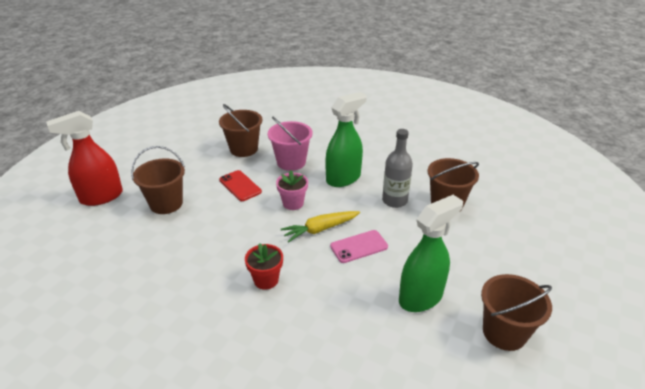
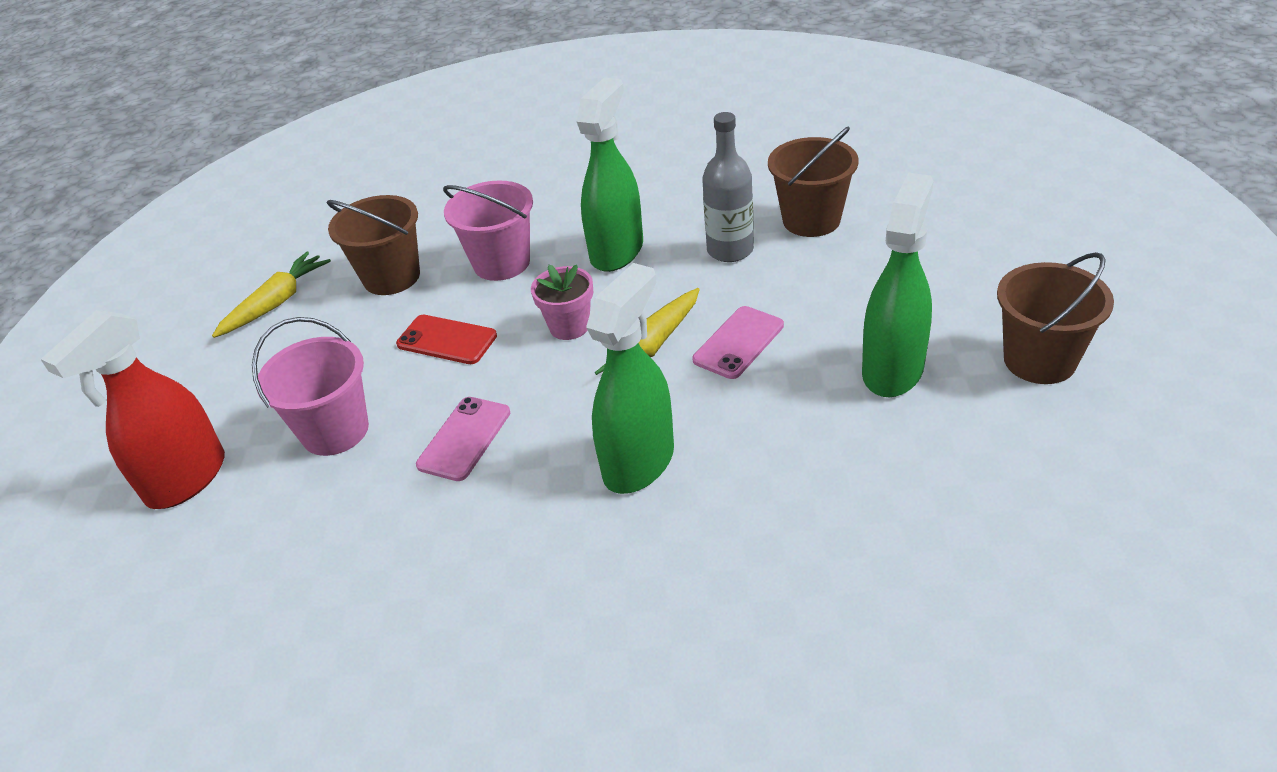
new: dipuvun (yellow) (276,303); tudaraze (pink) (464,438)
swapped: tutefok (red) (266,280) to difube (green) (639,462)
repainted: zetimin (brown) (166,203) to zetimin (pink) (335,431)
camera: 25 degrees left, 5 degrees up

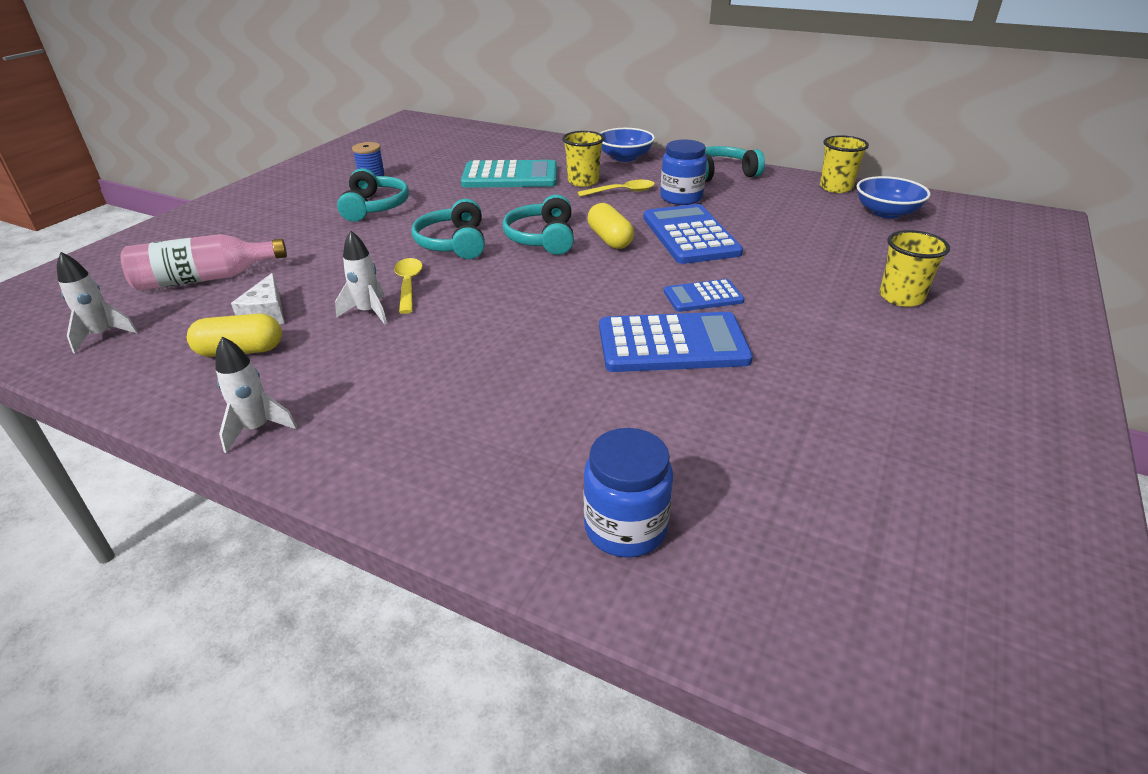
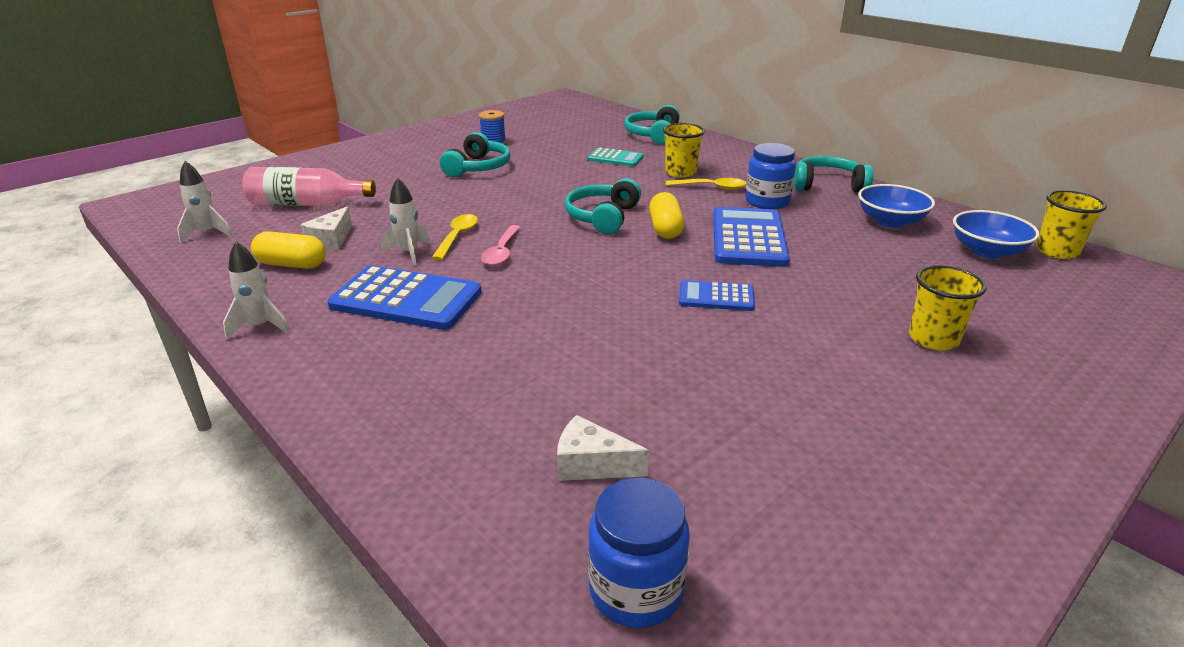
new: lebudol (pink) (501,252); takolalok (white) (591,464)
shifted: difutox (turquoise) (453,243) to (653,135); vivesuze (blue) (625,528) to (636,590); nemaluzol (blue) (672,344) to (406,299); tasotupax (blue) (625,157) to (890,221); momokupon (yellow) (836,187) to (1056,251)
scaled: nemaluzol (turquoise) (510,176) = (615,158) x0.56
camera: 20 degrees right, 5 degrees down

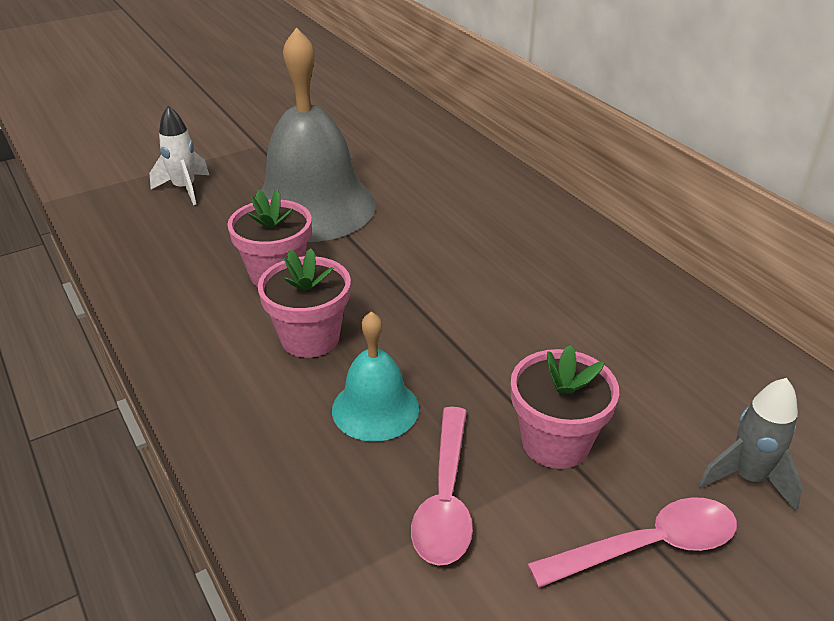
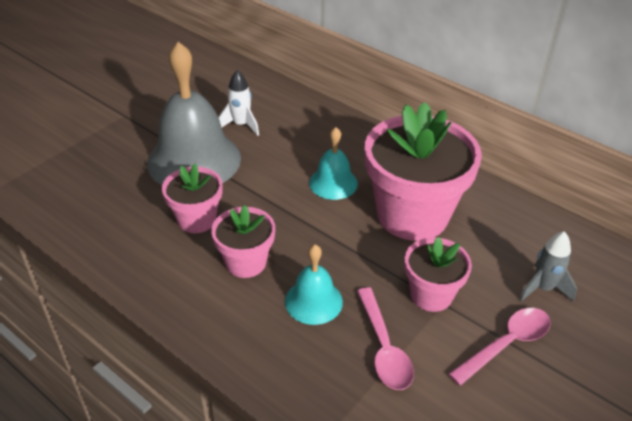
new: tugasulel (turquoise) (333,183); tutefok (pink) (412,215)
shifted: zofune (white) (184,189) to (241,125)
camera: 20 degrees left, 5 degrees up

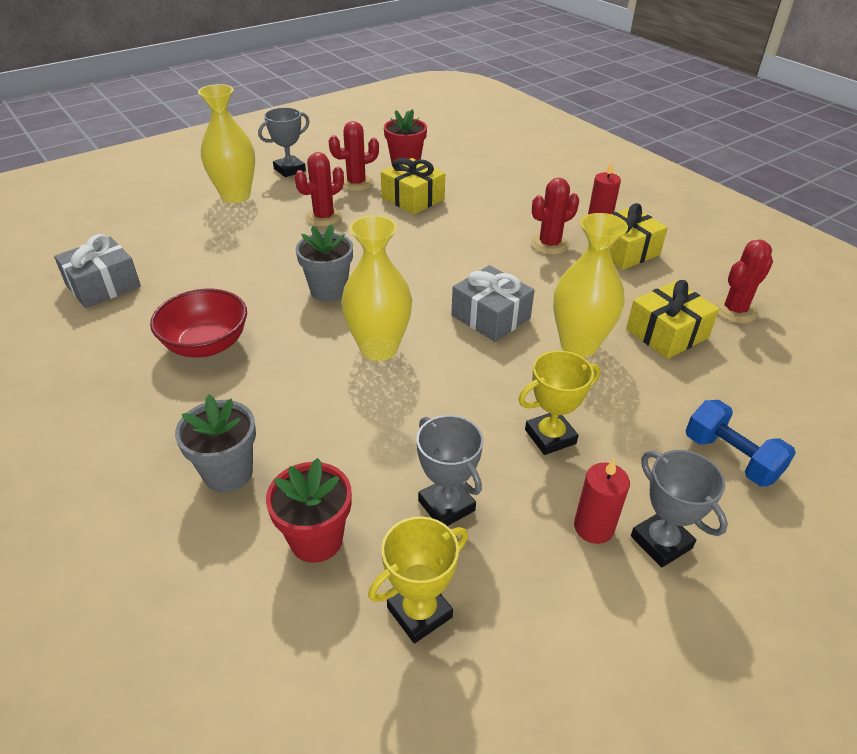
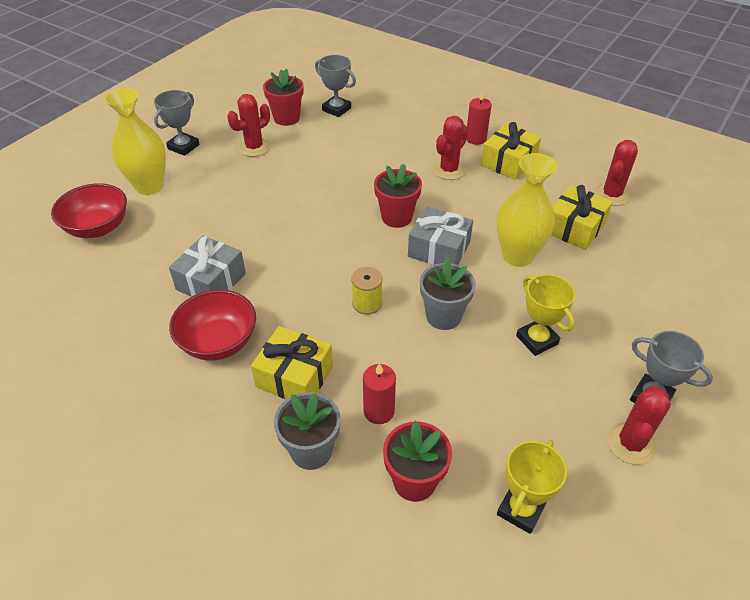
gone: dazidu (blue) (730,458)
new: tasotupax (red) (98,228); tutefok (red) (396,217)
shifted: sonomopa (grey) (103,286) to (211,281); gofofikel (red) (324,217) to (630,443); tutefok (grey) (328,290) to (443,316); sonomopa (yellow) (413,199) to (294,376); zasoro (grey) (446,505) to (336,109); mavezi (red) (593,527) to (379,411)
swapped: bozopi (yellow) (379,349) to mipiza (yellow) (367,303)
rotated: zasoro (yellow) (550,436) = (537,340) 75 degrees counterclockwise
camera: 20 degrees left, 5 degrees up

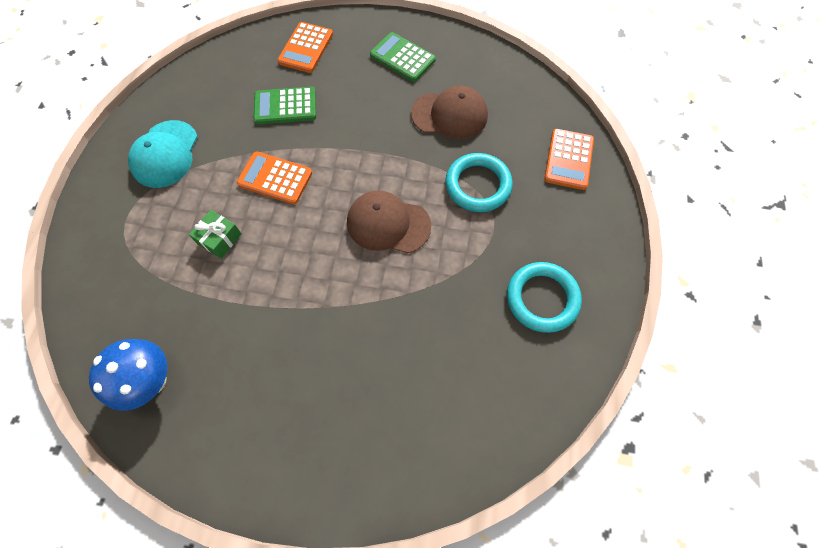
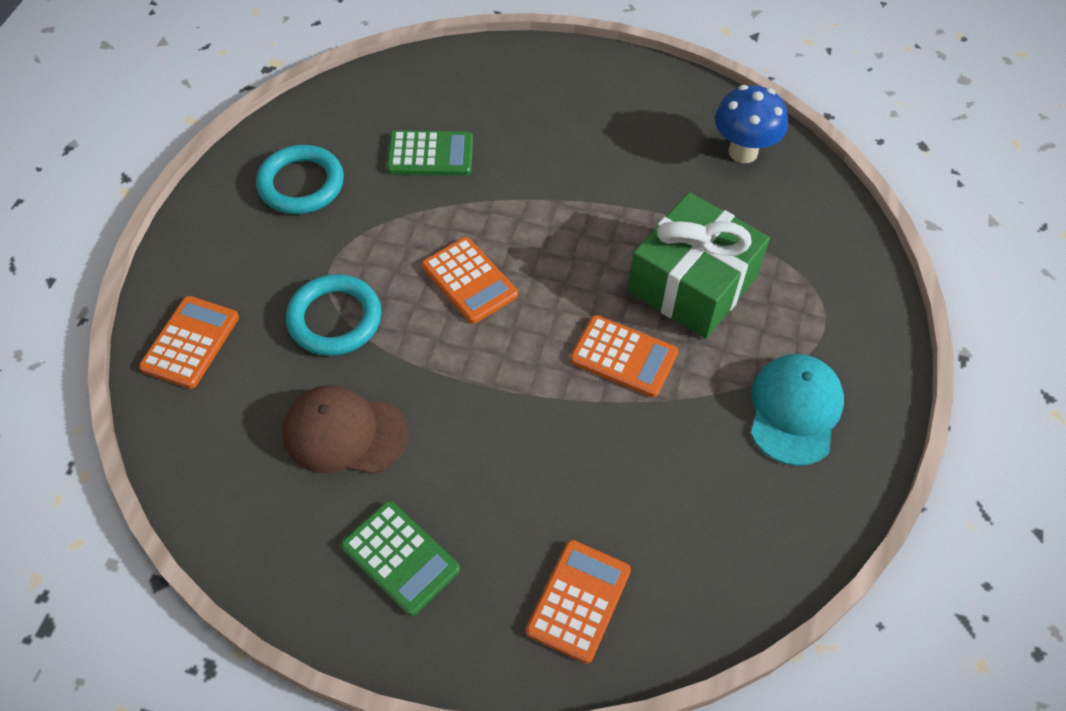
shifted: nemaluzol (green) (285,106) to (430,154)
swapped: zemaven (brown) (388,224) to nemaluzol (orange) (469,281)
scaled: sonomopa (green) (219,239) = (692,284) x2.28
camera: 175 degrees left, 10 degrees down

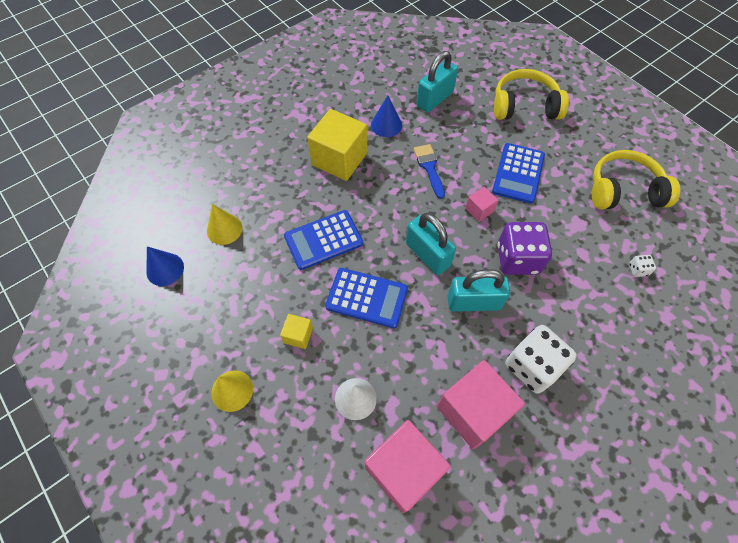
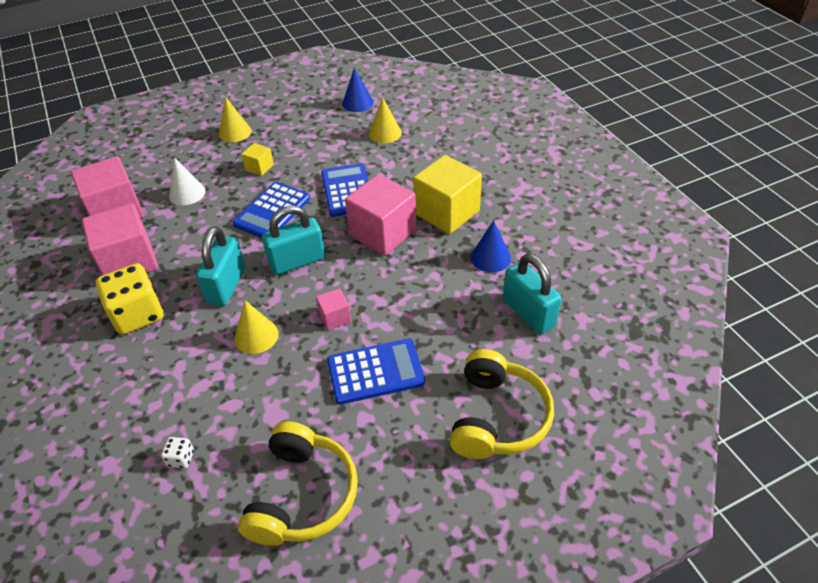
gone: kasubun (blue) (429,167)
new: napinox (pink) (383,232)
swapped: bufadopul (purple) (517,259) to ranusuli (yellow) (256,336)
repainted: bufadopul (white) (532,366) to bufadopul (yellow) (138,314)
rotated: nemaluzol (blue) (518,173) = (375,372) 135 degrees clockwise
camera: 105 degrees right, 15 degrees down

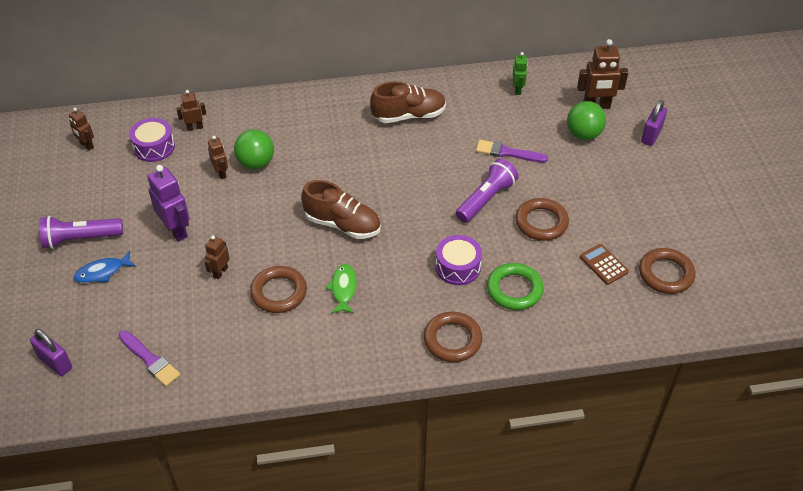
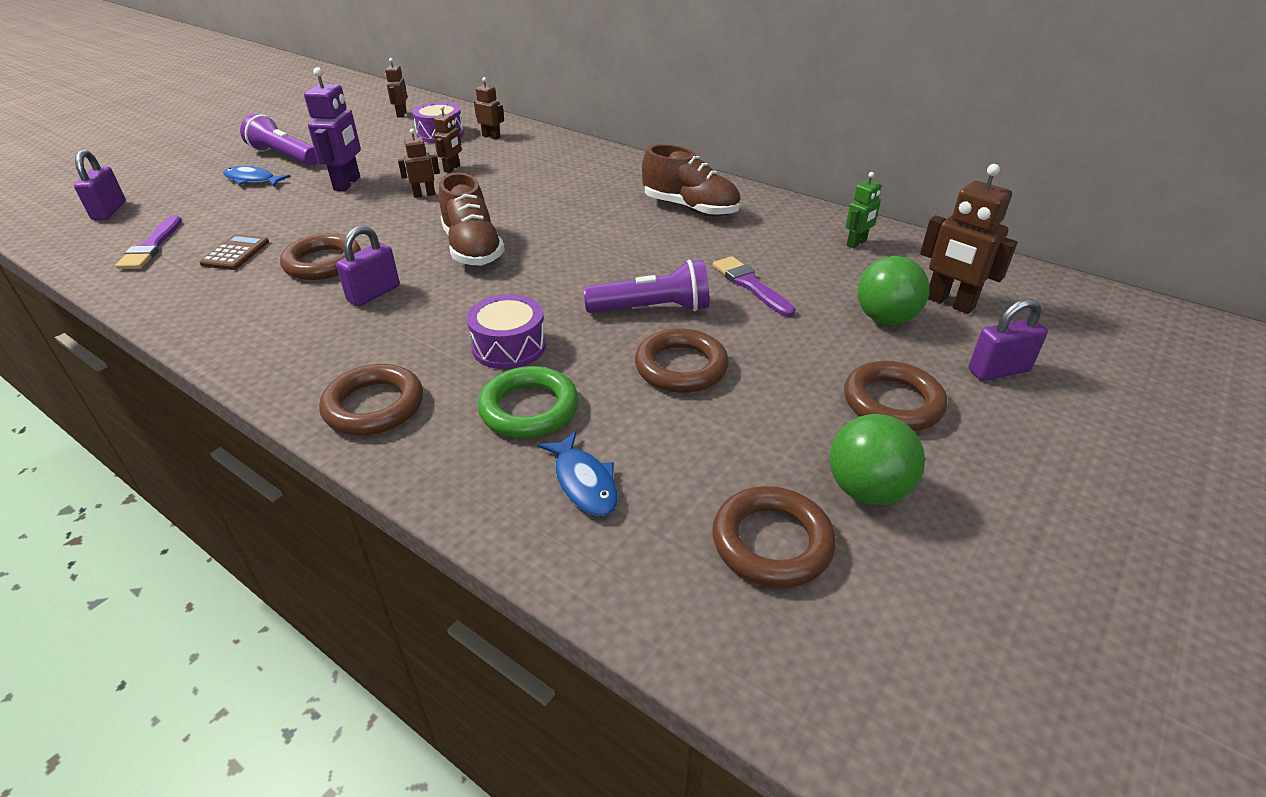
new: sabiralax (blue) (584,482); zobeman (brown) (892,402)
shifted: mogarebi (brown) (220,272) to (424,195); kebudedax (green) (256,163) to (867,490); nemaluzol (brown) (603,264) to (235,253)
swapped: sabiralax (green) (343,289) to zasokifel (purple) (374,294)
camera: 45 degrees right, 10 degrees down

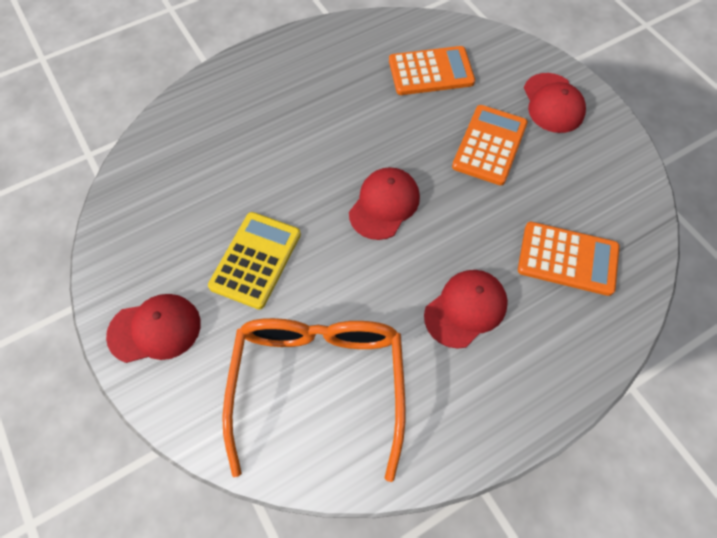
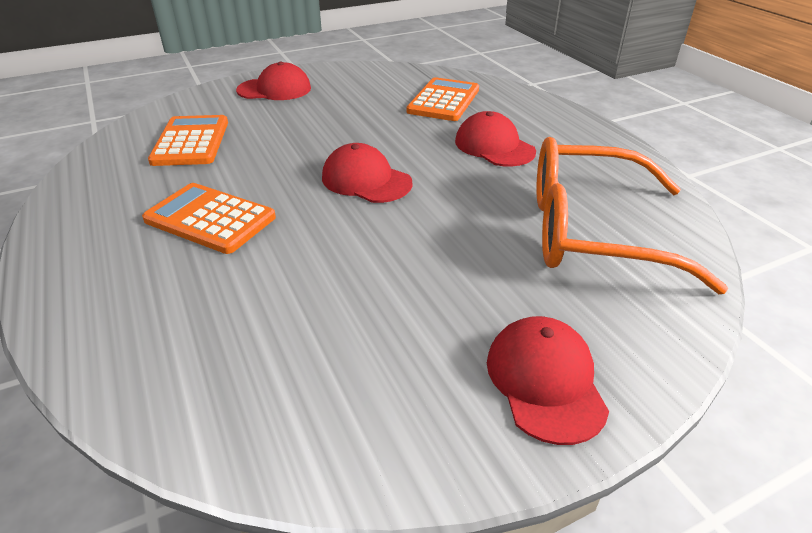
gone: nemaluzol (yellow) (256,260)
shifted: nemaluzol (orange) (489,145) to (210,219)
camera: 85 degrees left, 25 degrees down

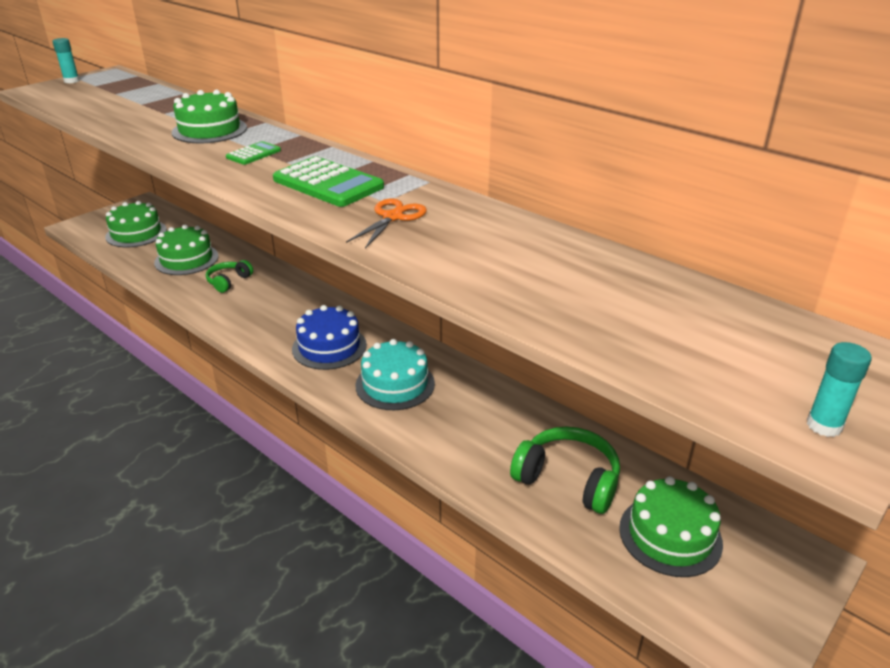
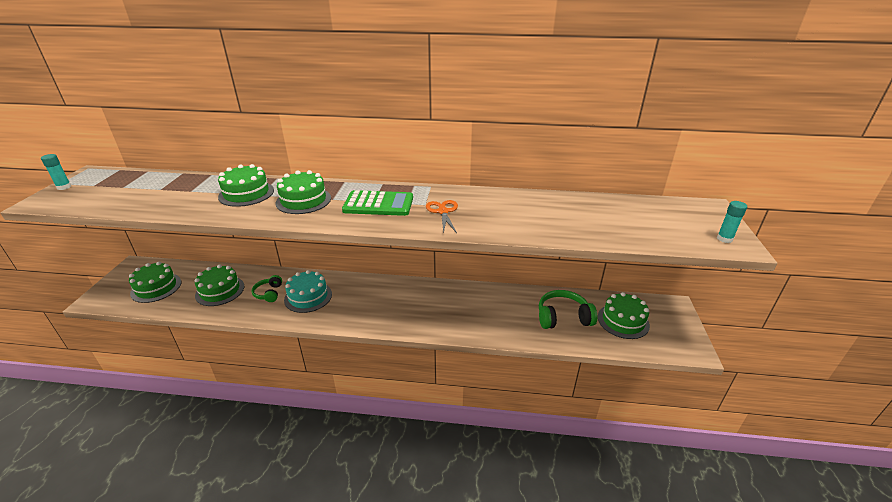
gone: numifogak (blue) (329,347)
shifted: numifogak (turquoise) (395,384) to (308,297)
swapped: nemaluzol (green) (253,154) to numifogak (green) (303,200)
camera: 35 degrees left, 0 degrees up

